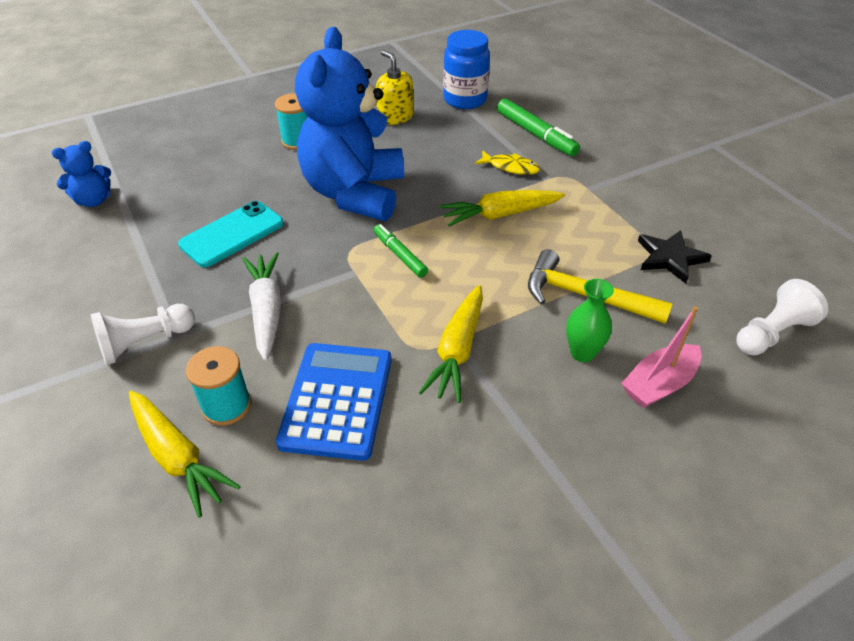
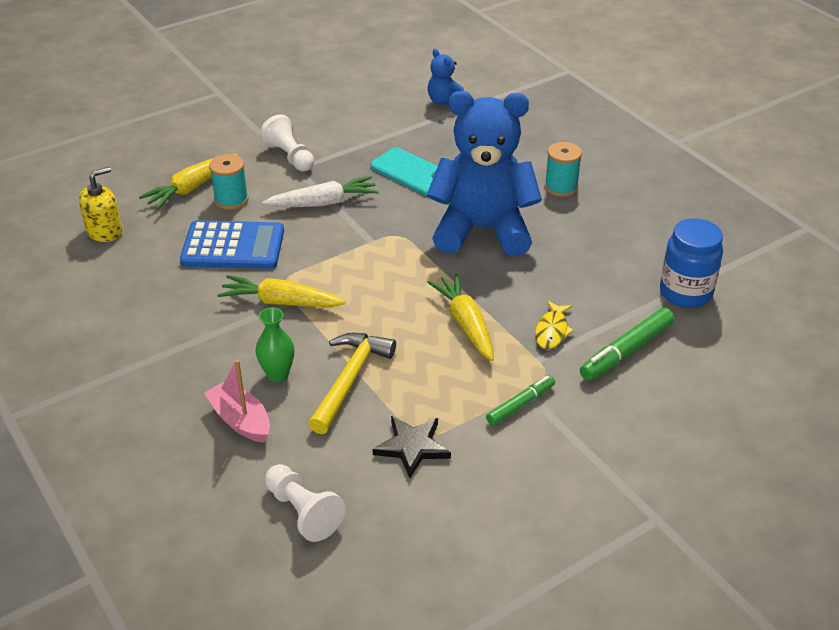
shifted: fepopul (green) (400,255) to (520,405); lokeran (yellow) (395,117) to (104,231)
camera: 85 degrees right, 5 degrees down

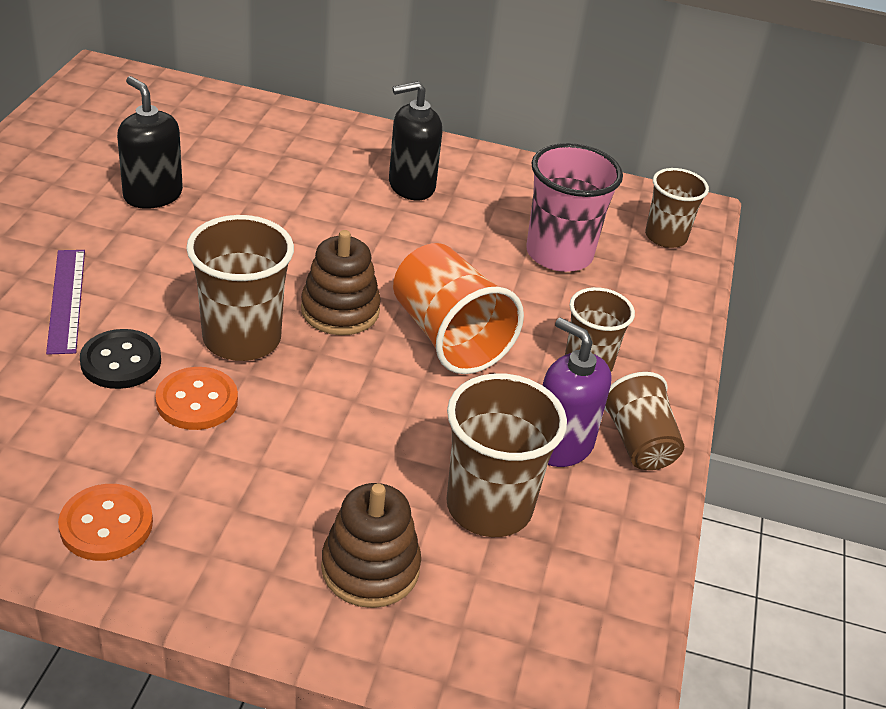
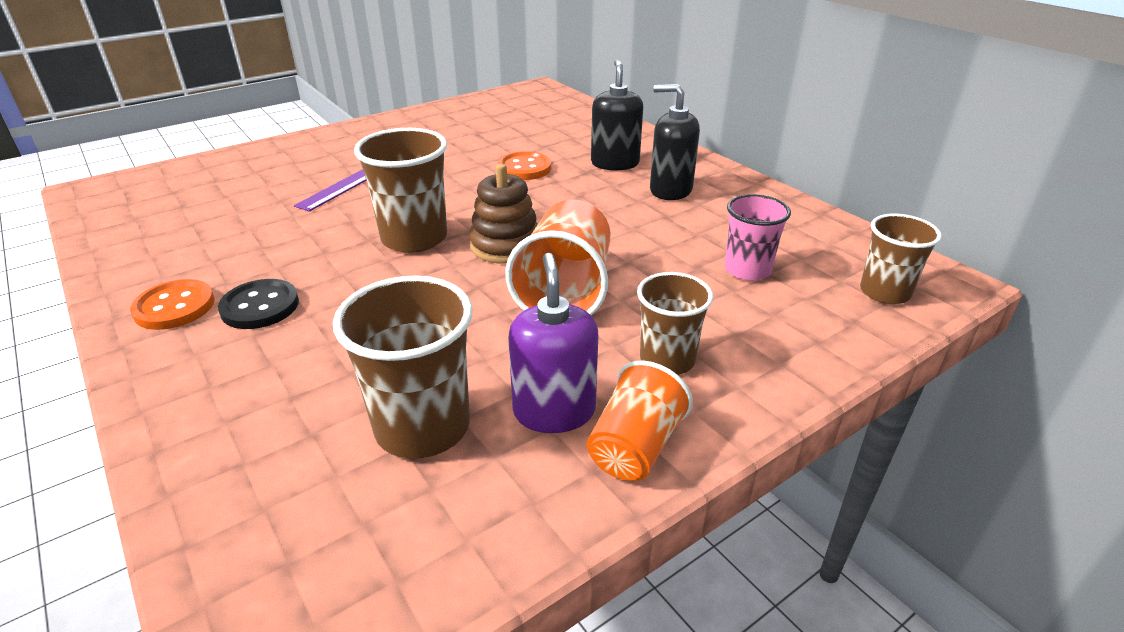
gone: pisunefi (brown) (370,568)
shifted: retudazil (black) (121,361) to (260,306); lokeran (black) (153,195) to (615,163); retudazil (orange) (197,401) to (524,168)
repainted: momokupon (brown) (639,443) to momokupon (orange) (635,447)
scaled: momokupon (pink) (559,254) = (747,270) x0.65
camera: 45 degrees right, 5 degrees down

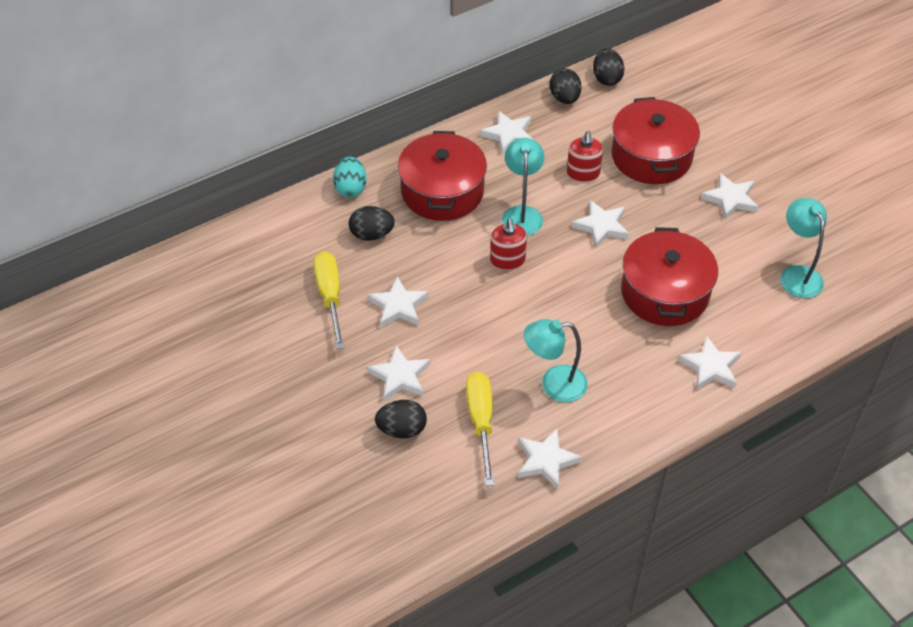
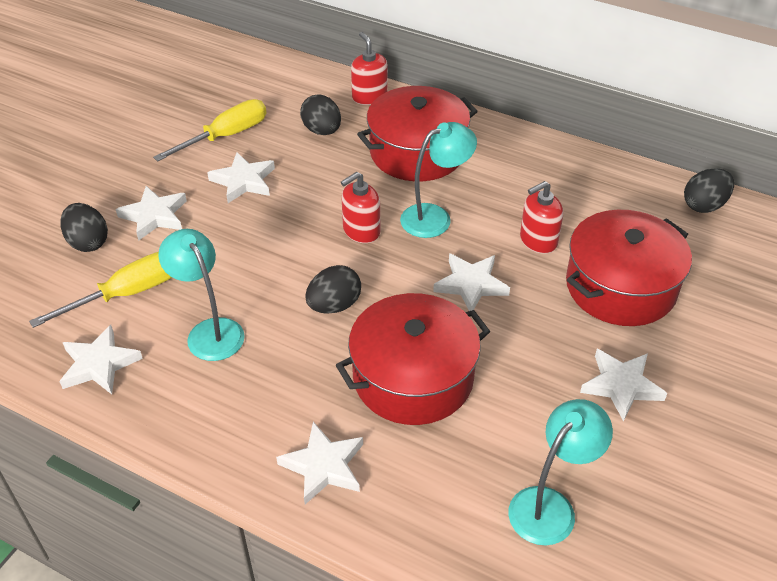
gone: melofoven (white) (508,135)
shifted: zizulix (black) (564,98) to (334,305)
swapped: zizulix (turquoise) (350,188) to lokeran (red) (369,97)
camera: 60 degrees right, 5 degrees down

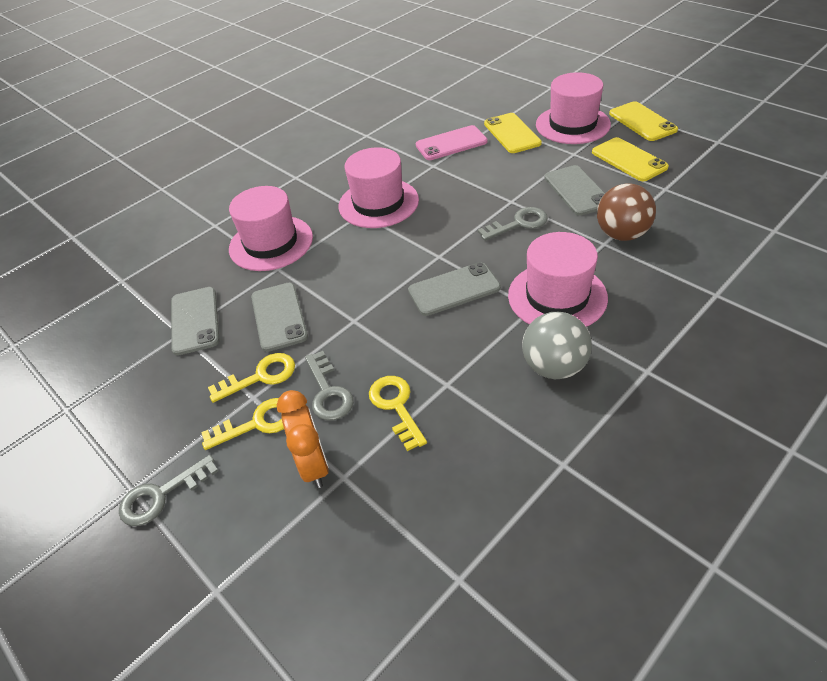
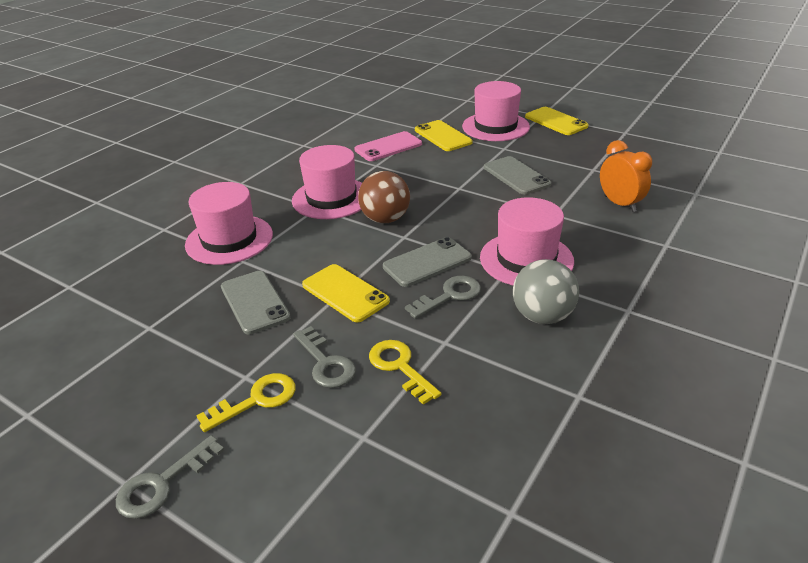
gone: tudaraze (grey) (195,320); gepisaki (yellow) (260,376)
shifted: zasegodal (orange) (313,464) to (619,204); gepisaki (grey) (518,224) to (449,296); tudaraze (yellow) (629,160) to (345,293); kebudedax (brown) (621,234) to (385,219)
camera: 15 degrees left, 10 degrees down

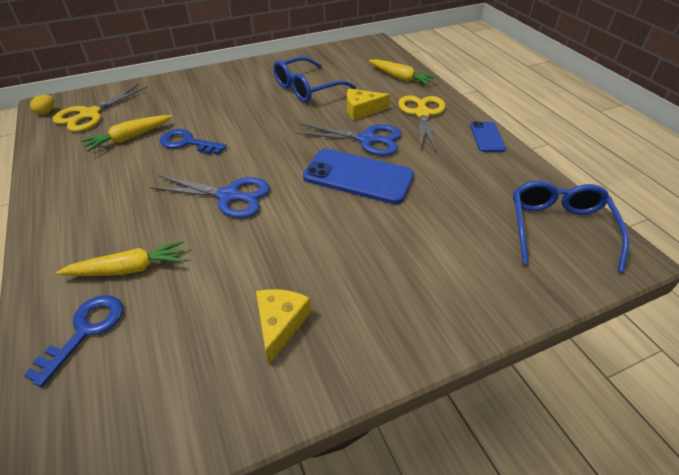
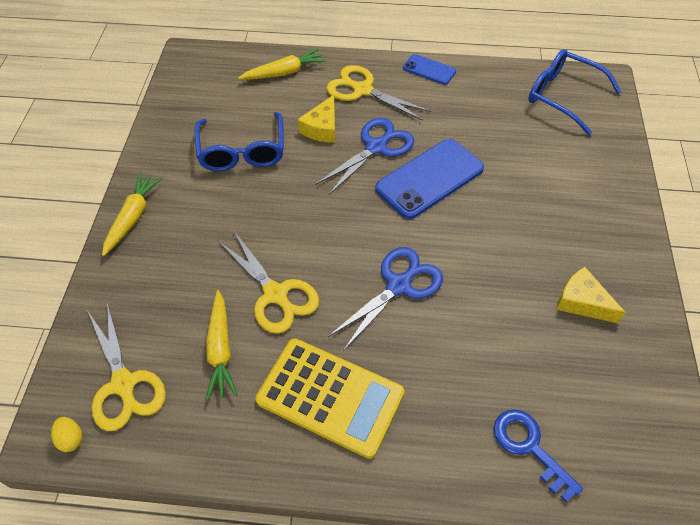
new: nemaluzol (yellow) (330,396)
shifted: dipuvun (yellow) (128,269) to (132,217)
swapped: gepisaki (blue) (187,143) to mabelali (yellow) (275,294)
camera: 60 degrees left, 10 degrees up

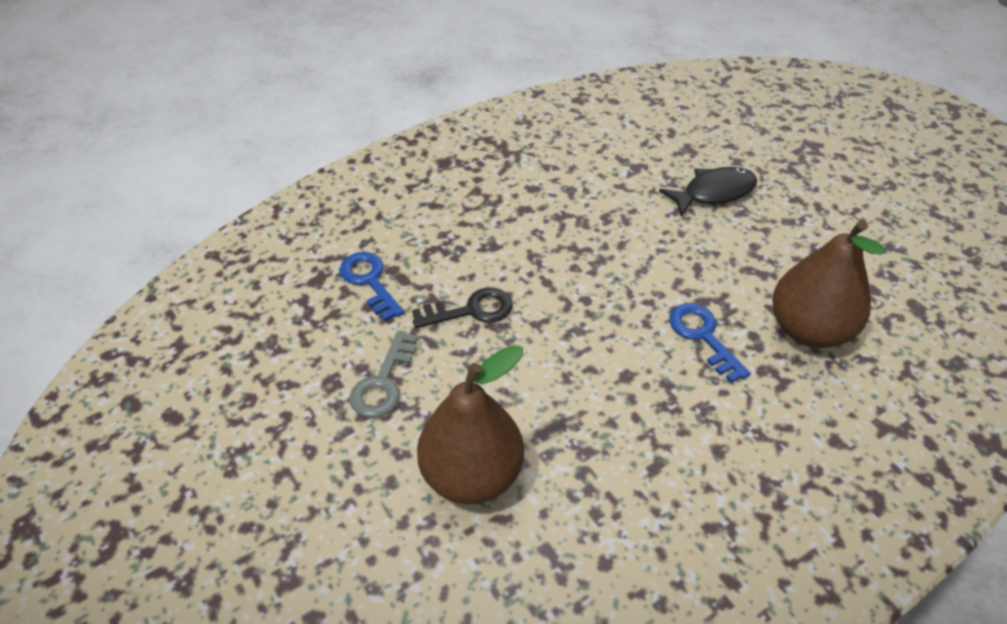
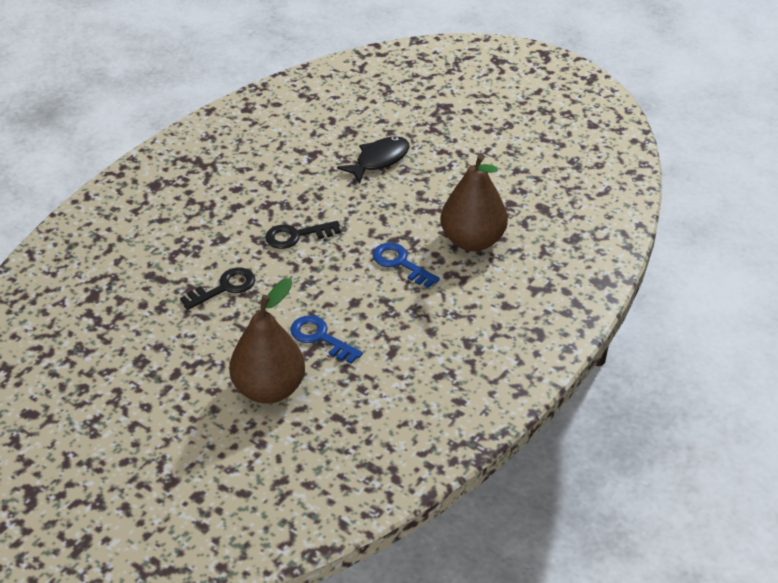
gone: gepisaki (grey) (383,382)
new: gepisaki (black) (296,236)
shifted: gepisaki (blue) (370,281) to (320,338)
camera: 20 degrees left, 5 degrees down

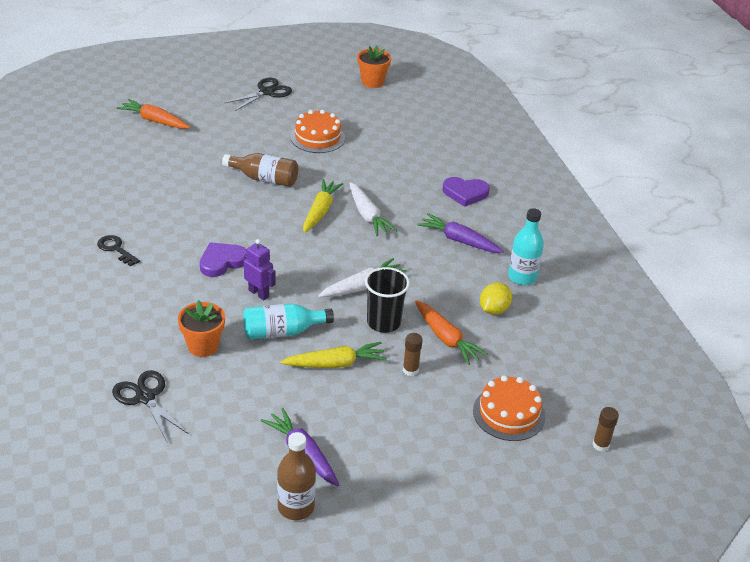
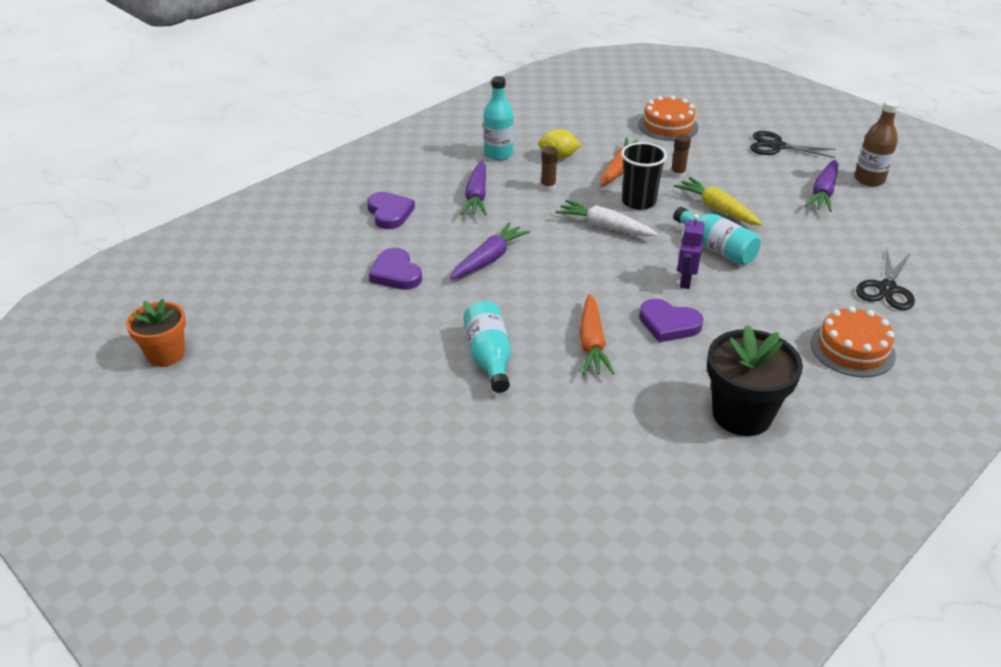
gone: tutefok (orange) (203,346); dipuvun (yellow) (320,211)
new: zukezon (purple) (396,273)
shifted: dipuvun (orange) (154,121) to (592,343); mabelali (black) (267,92) to (776,146); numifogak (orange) (317,137) to (852,349); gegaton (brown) (600,445) to (548,187)
swapped: gepisaki (black) (115,249) to tutefok (black) (742,414)
repainted: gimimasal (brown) (264,179) to gimimasal (turquoise) (489,357); dipuvun (white) (367,216) to dipuvun (purple) (489,259)
camera: 115 degrees left, 0 degrees up

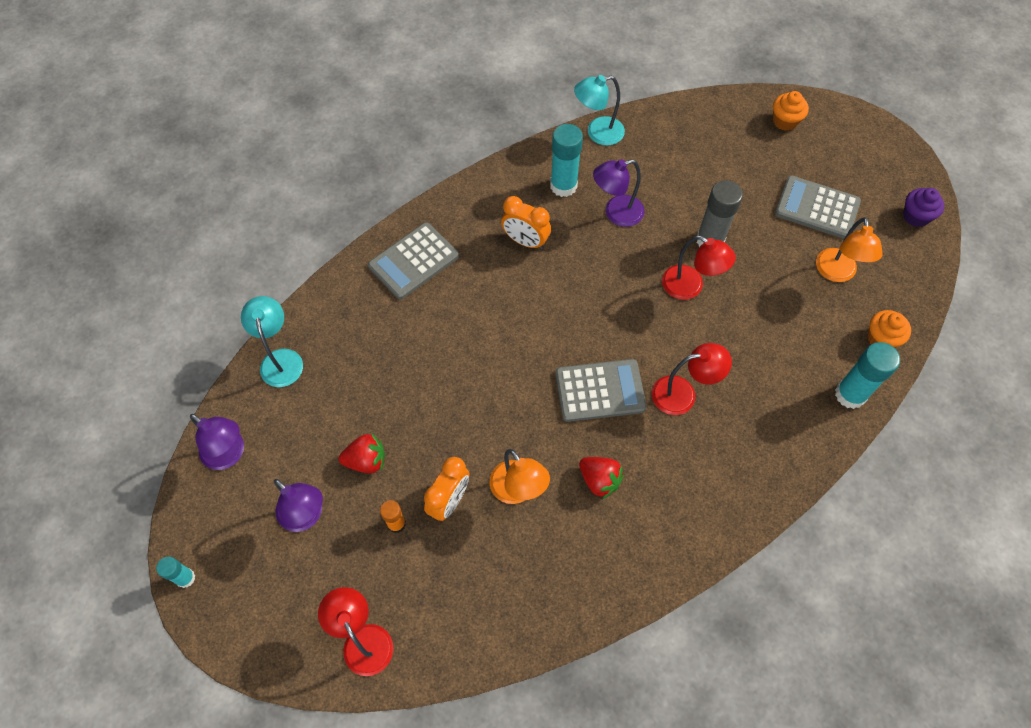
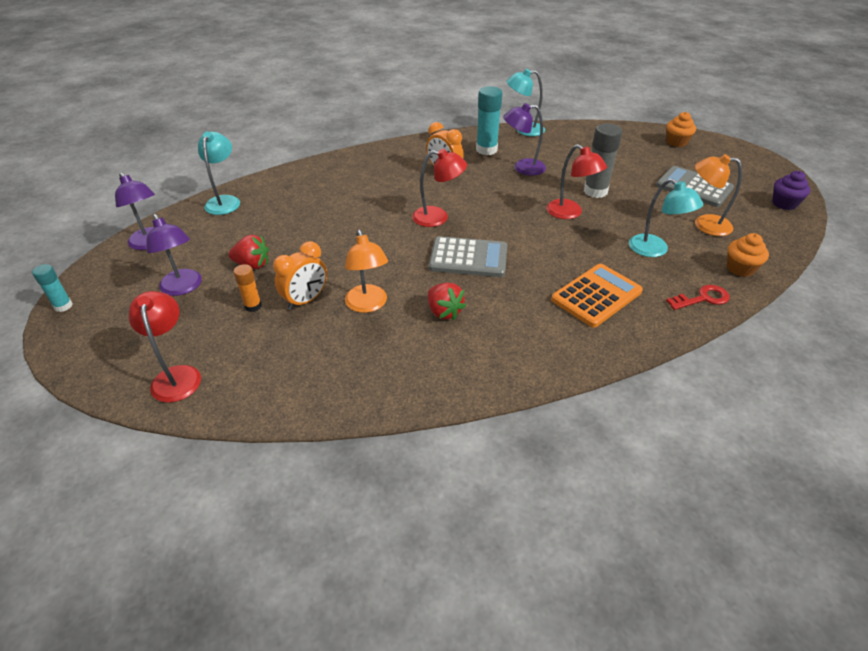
gone: nemaluzol (grey) (413,261)
new: nemaluzol (orange) (596,296); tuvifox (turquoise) (655,250)
shifted: tuvifox (red) (683,394) to (438,217)
swapped: gegaton (turquoise) (850,394) to gepisaki (red) (702,298)
rotated: tuvifox (orange) (837,273) = (704,224) 90 degrees clockwise
camera: 15 degrees right, 20 degrees down

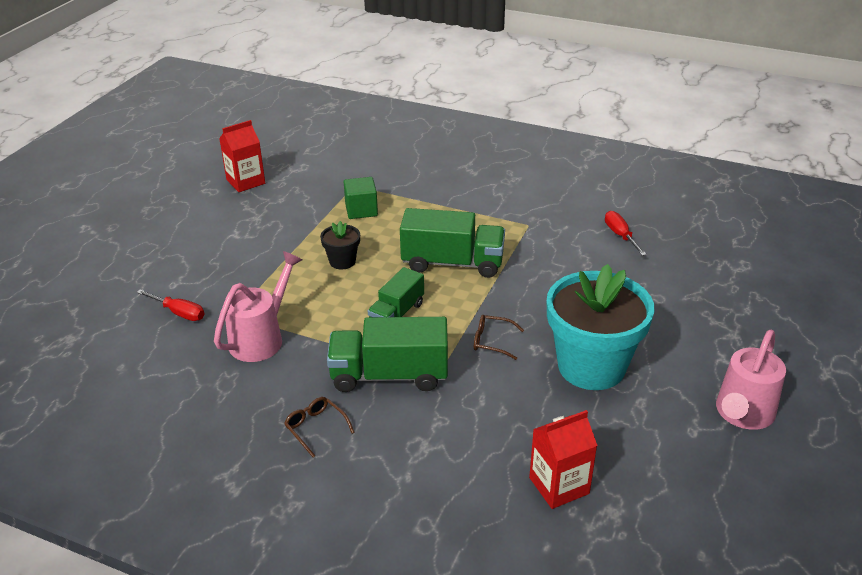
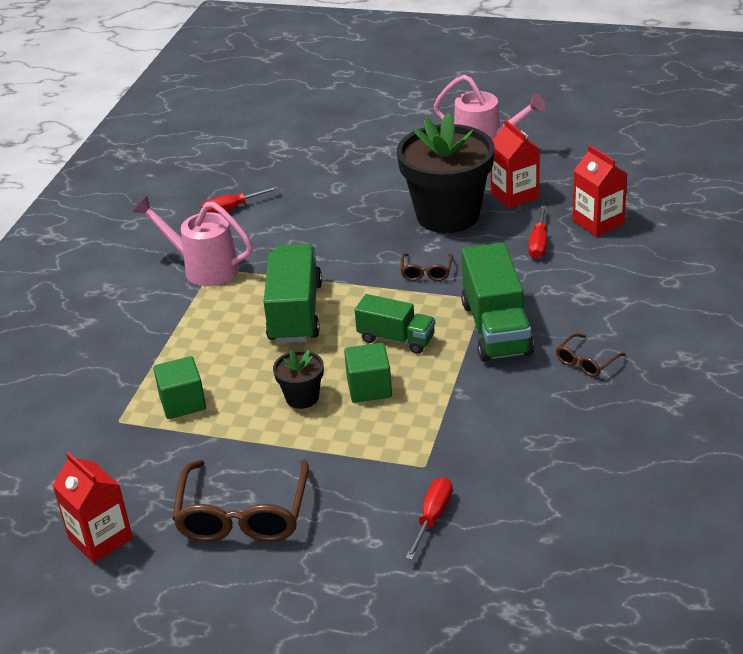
new: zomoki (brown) (243,514); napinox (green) (369,388); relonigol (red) (514,195); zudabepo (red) (539,243)
shifted: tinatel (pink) (261,338) to (204,268)
repainted: tutefok (turquoise) (591,366) to tutefok (black) (448,215)
camera: 95 degrees left, 0 degrees up

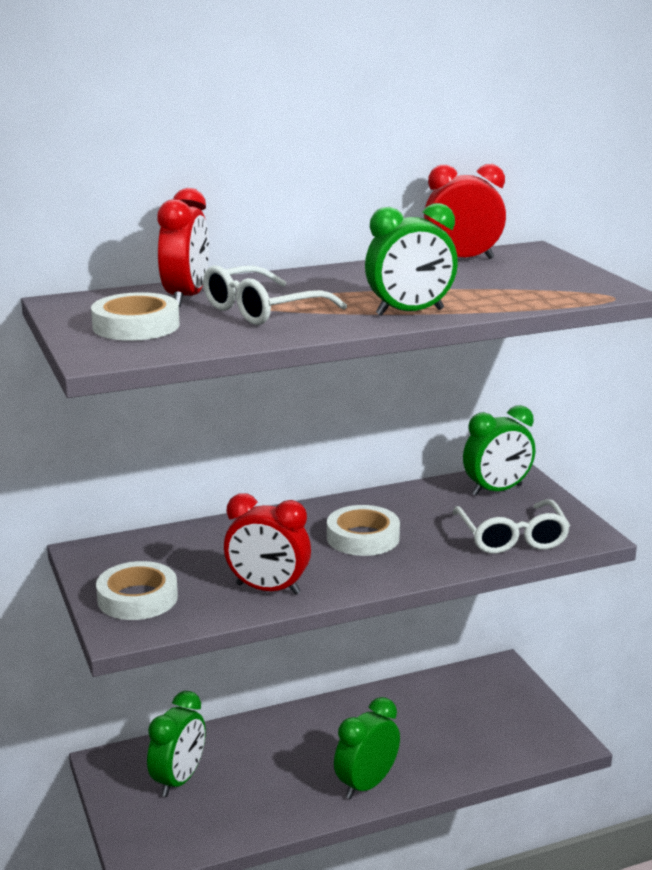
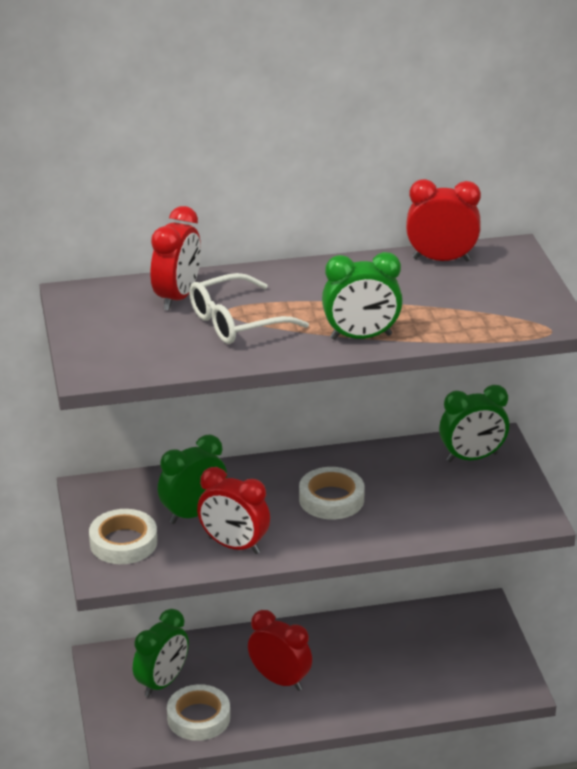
gone: zomoki (white) (512,538)
new: zasegodal (red) (280,680)
shifted: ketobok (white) (136,326) to (198,717); zasegodal (green) (366,784) to (193,513)
camera: 10 degrees right, 10 degrees up

